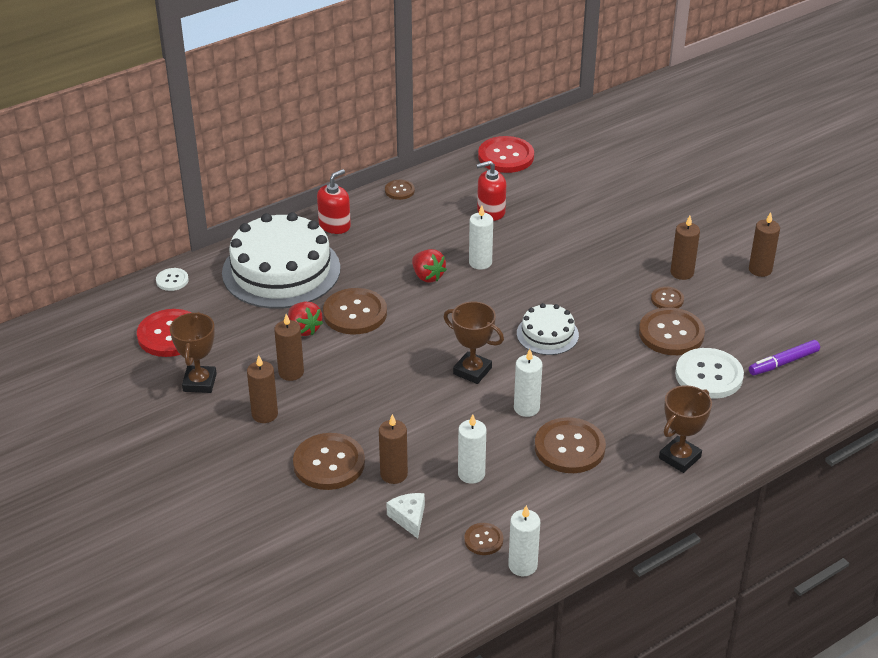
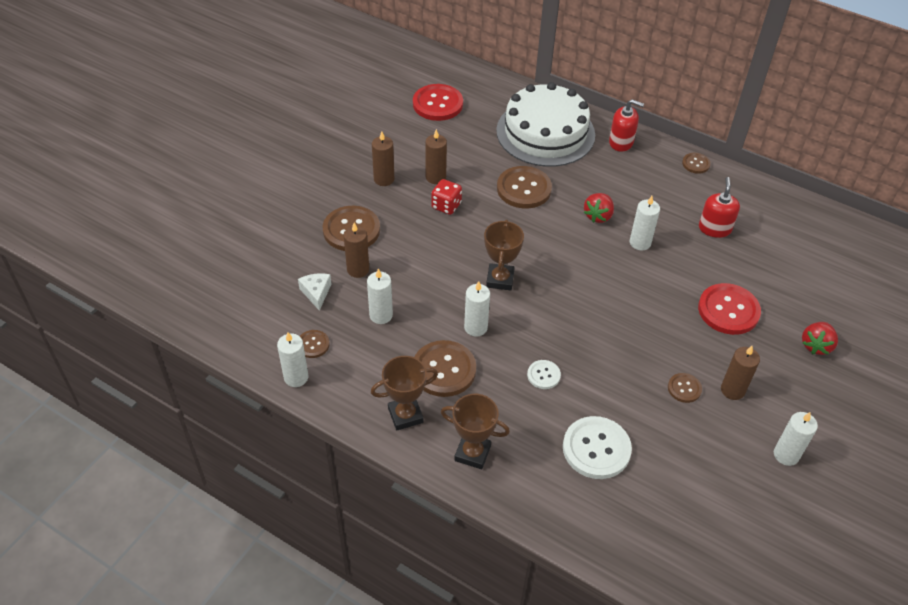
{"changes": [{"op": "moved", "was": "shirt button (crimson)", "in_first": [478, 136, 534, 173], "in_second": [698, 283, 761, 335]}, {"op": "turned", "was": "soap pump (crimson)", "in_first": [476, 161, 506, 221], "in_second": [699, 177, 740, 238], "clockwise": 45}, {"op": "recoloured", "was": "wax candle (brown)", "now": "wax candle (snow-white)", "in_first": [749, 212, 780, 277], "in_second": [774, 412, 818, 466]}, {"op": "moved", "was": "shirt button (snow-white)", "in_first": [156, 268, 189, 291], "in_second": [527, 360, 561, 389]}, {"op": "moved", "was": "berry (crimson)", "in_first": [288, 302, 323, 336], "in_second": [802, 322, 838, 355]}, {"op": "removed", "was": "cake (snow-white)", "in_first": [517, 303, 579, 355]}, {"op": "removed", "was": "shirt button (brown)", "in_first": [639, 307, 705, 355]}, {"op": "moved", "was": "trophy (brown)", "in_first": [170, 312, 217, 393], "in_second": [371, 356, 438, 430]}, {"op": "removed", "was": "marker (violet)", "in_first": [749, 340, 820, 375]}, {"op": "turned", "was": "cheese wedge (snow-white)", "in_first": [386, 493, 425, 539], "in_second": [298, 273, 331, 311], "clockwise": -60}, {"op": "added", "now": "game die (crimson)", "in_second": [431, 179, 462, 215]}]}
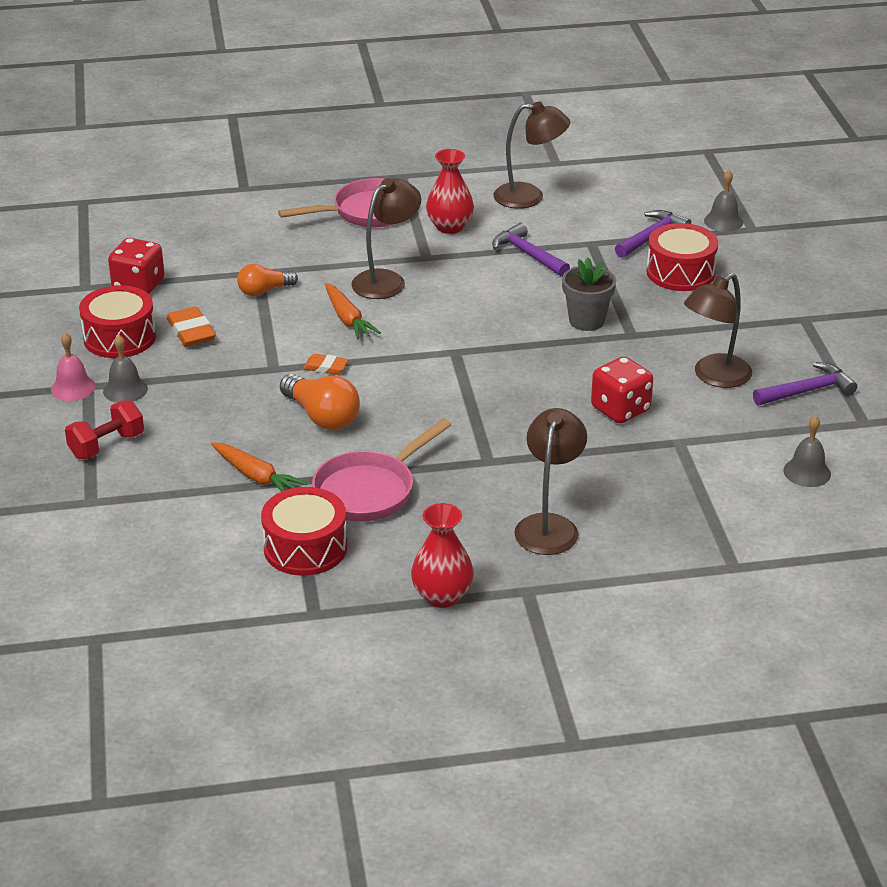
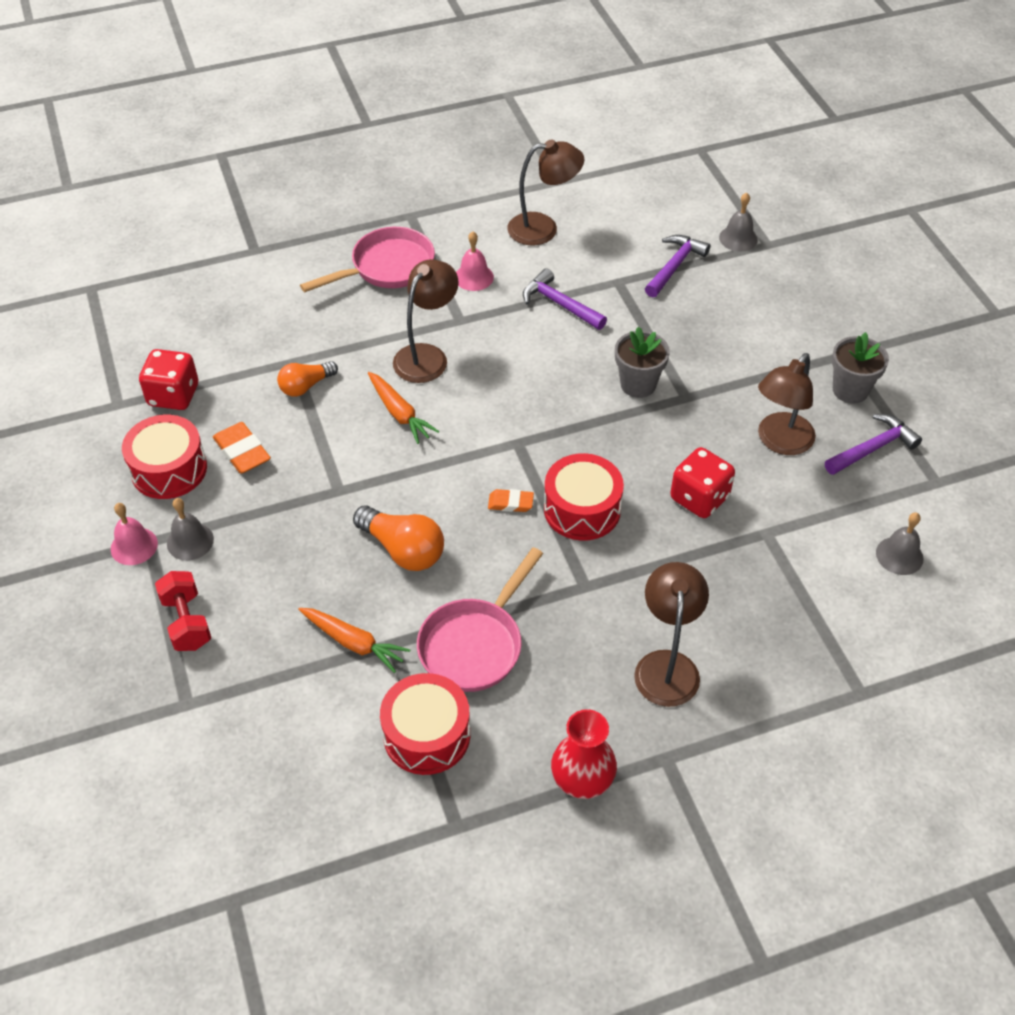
{"changes": [{"op": "replaced", "was": "vase (crimson)", "now": "school bell (rose-pink)", "in_first": [426, 149, 474, 234], "in_second": [456, 231, 494, 291]}, {"op": "moved", "was": "snare drum (crimson)", "in_first": [646, 223, 718, 291], "in_second": [544, 453, 624, 541]}, {"op": "moved", "was": "pencil eraser (bright orange)", "in_first": [303, 354, 348, 375], "in_second": [488, 489, 534, 512]}, {"op": "turned", "was": "hand weight (crimson)", "in_first": [65, 400, 144, 459], "in_second": [155, 571, 211, 651], "clockwise": -60}, {"op": "added", "now": "potted plant (grey)", "in_second": [832, 332, 889, 404]}]}
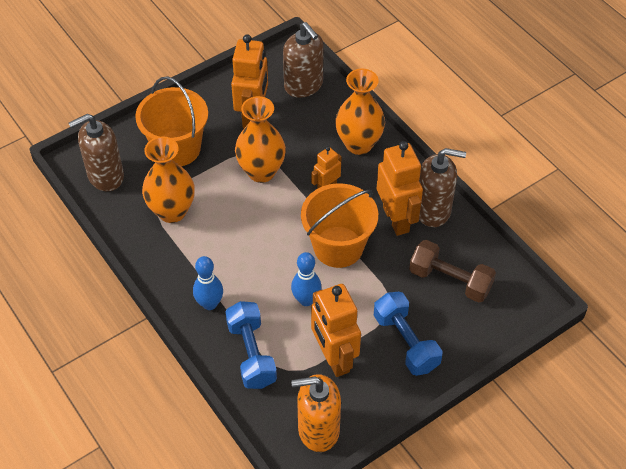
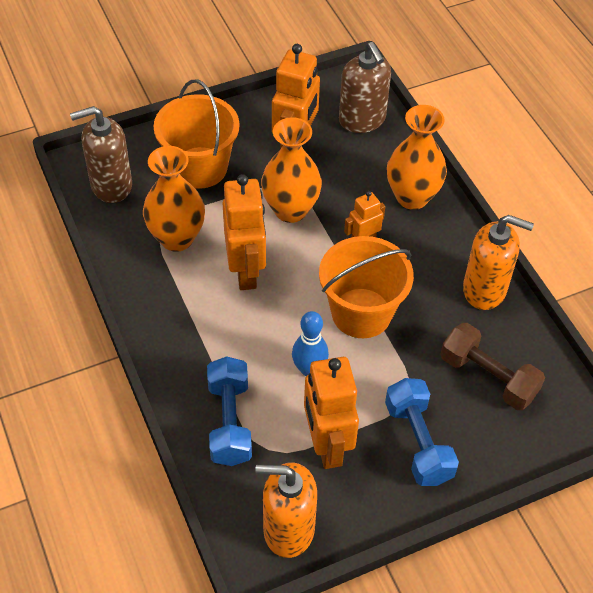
{"changes": [{"op": "moved", "was": "robot figure (bright orange)", "in_first": [377, 141, 423, 236], "in_second": [223, 174, 266, 290]}, {"op": "recoloured", "was": "soap pump (brown)", "now": "soap pump (bright orange)", "in_first": [419, 148, 466, 227], "in_second": [463, 215, 534, 310]}, {"op": "removed", "was": "tenpin (blue)", "in_first": [193, 256, 223, 310]}]}
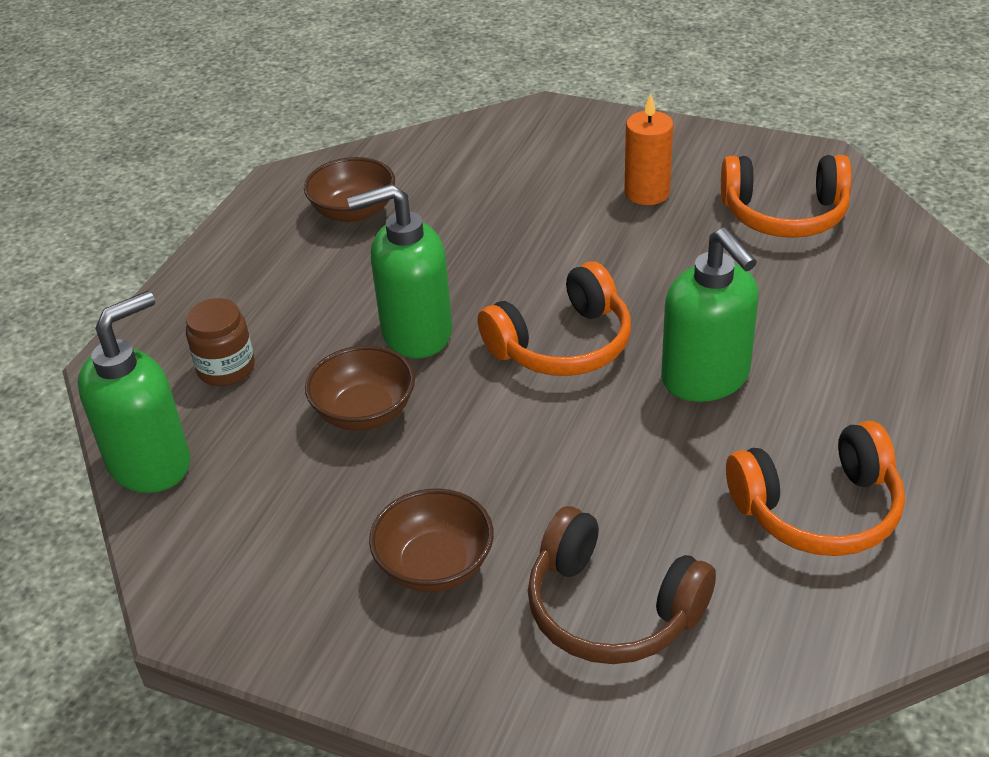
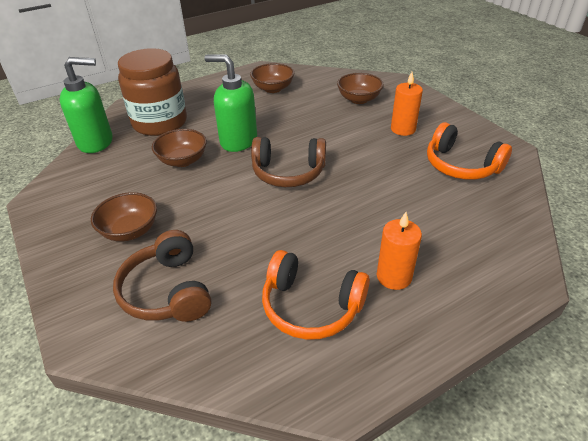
{"changes": [{"op": "removed", "was": "soap pump (green)", "in_first": [661, 228, 759, 402]}, {"op": "recoloured", "was": "headphones (bright orange)", "now": "headphones (brown)", "in_first": [478, 261, 631, 376], "in_second": [251, 137, 326, 187]}, {"op": "resized", "was": "jar (brown)", "in_first": [186, 298, 255, 386], "in_second": [118, 48, 187, 136], "ratio": 2.04}, {"op": "added", "now": "bowl (brown)", "in_second": [337, 73, 384, 104]}, {"op": "added", "now": "wax candle (bright orange)", "in_second": [377, 212, 422, 290]}]}
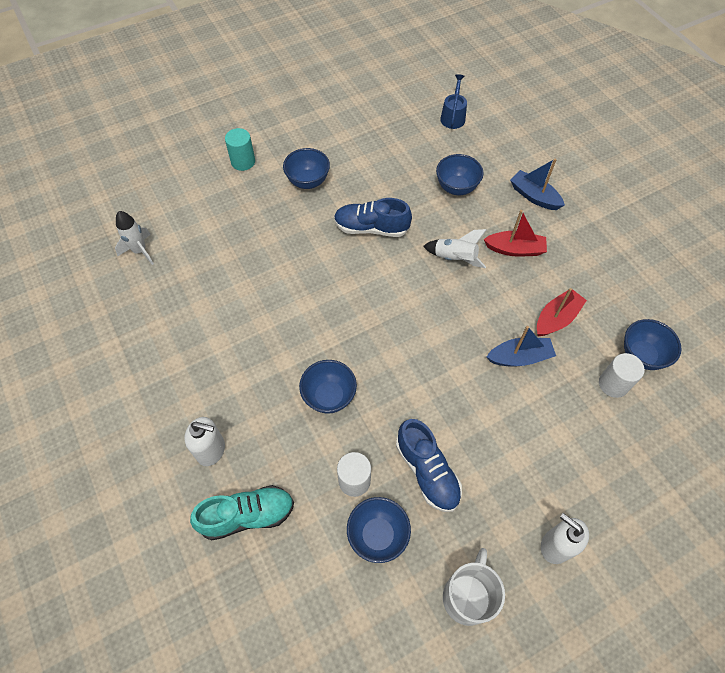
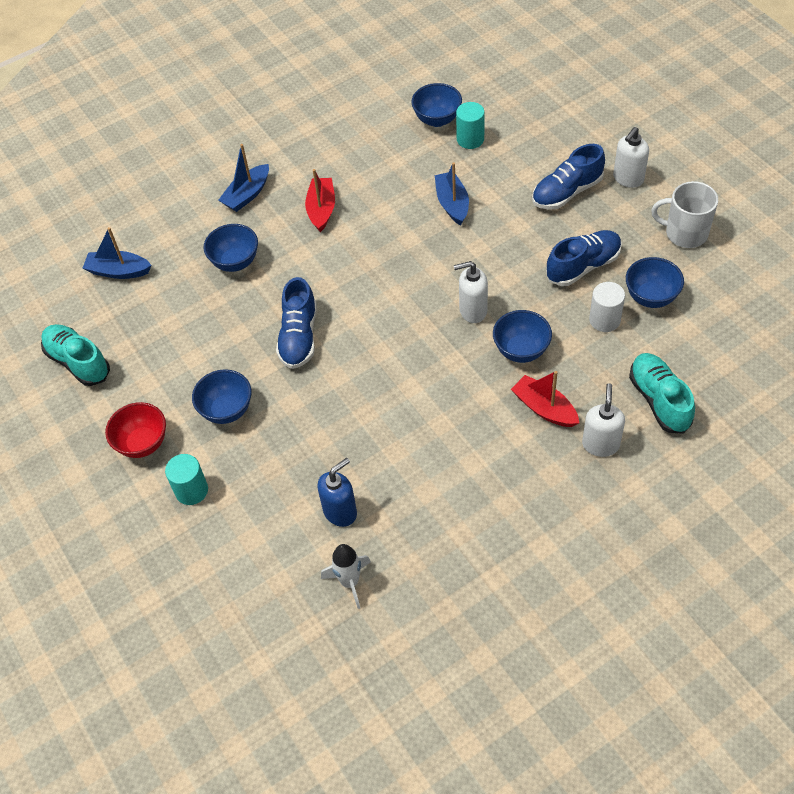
{"changes": [{"op": "replaced", "was": "sprinkling can (blue)", "now": "toy boat (blue)", "in_first": [440, 74, 467, 129], "in_second": [83, 227, 151, 279]}, {"op": "removed", "was": "spaceship (snow-white)", "in_first": [423, 229, 487, 268]}, {"op": "moved", "was": "toy boat (crimson)", "in_first": [537, 288, 587, 336], "in_second": [511, 371, 579, 427]}, {"op": "recoloured", "was": "cylinder (snow-white)", "now": "cylinder (turquoise)", "in_first": [599, 353, 645, 398], "in_second": [456, 102, 485, 149]}, {"op": "added", "now": "lace-up shoe (blue)", "in_second": [532, 144, 605, 210]}, {"op": "added", "now": "soap pump (snow-white)", "in_second": [454, 261, 488, 323]}, {"op": "added", "now": "lace-up shoe (turquoise)", "in_second": [41, 324, 110, 386]}, {"op": "added", "now": "bowl (crimson)", "in_second": [105, 402, 166, 458]}, {"op": "added", "now": "soap pump (blue)", "in_second": [317, 458, 357, 527]}]}
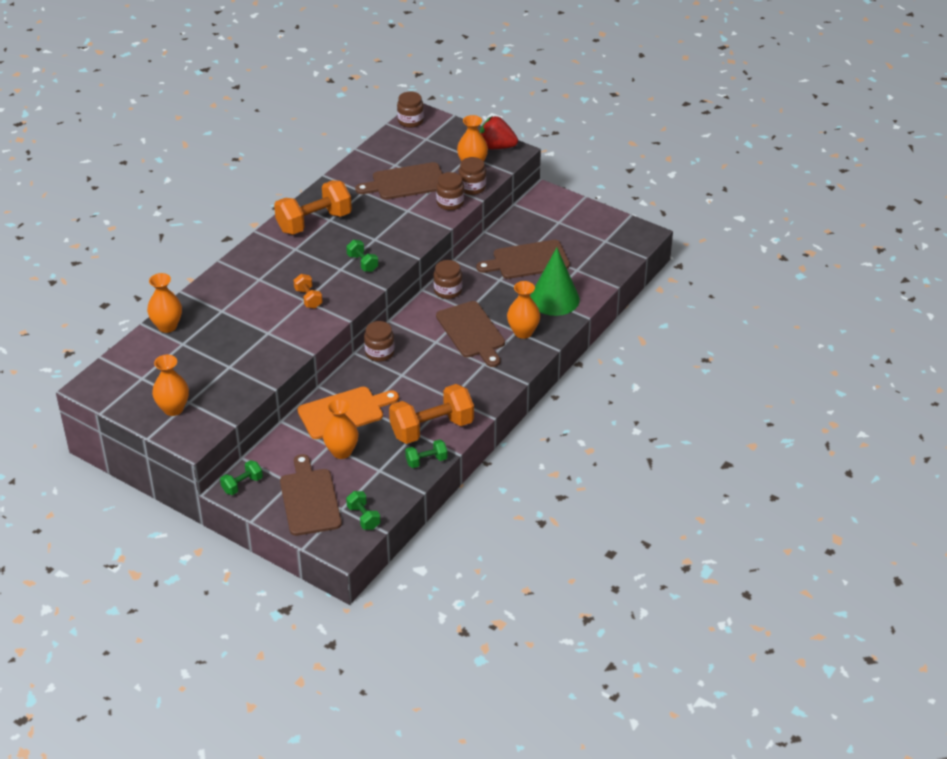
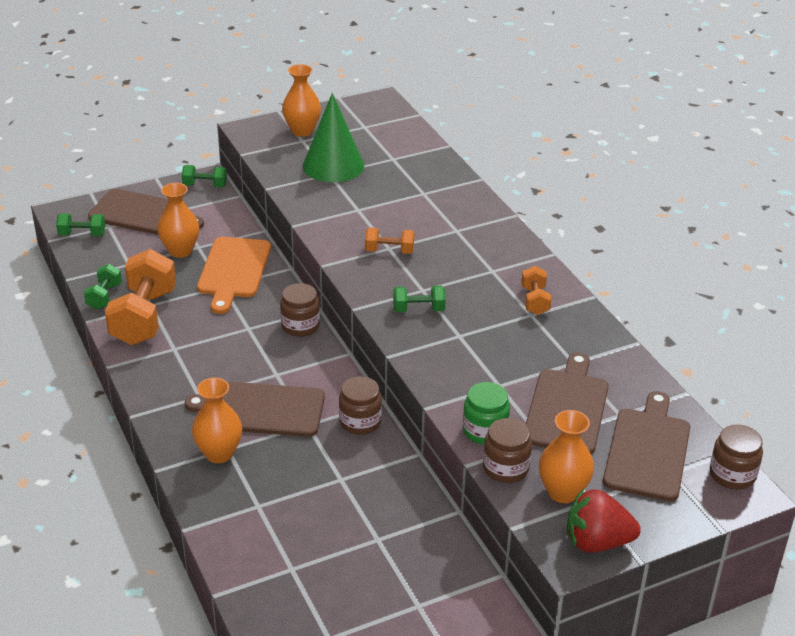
{"changes": [{"op": "turned", "was": "berry (crimson)", "in_first": [480, 116, 518, 149], "in_second": [567, 488, 641, 553], "clockwise": -135}, {"op": "recoloured", "was": "jar (brown)", "now": "jar (green)", "in_first": [436, 172, 464, 210], "in_second": [463, 382, 510, 445]}, {"op": "resized", "was": "hand weight (bright orange)", "in_first": [274, 180, 352, 235], "in_second": [521, 266, 551, 315], "ratio": 0.49}, {"op": "moved", "was": "cutting board (brown)", "in_first": [476, 240, 570, 279], "in_second": [603, 391, 690, 501]}, {"op": "moved", "was": "solid cone (green)", "in_first": [530, 248, 580, 316], "in_second": [303, 93, 364, 182]}, {"op": "removed", "was": "vase (bright orange)", "in_first": [147, 273, 182, 333]}, {"op": "turned", "was": "hand weight (green)", "in_first": [220, 460, 263, 495], "in_second": [182, 165, 227, 187], "clockwise": -75}]}
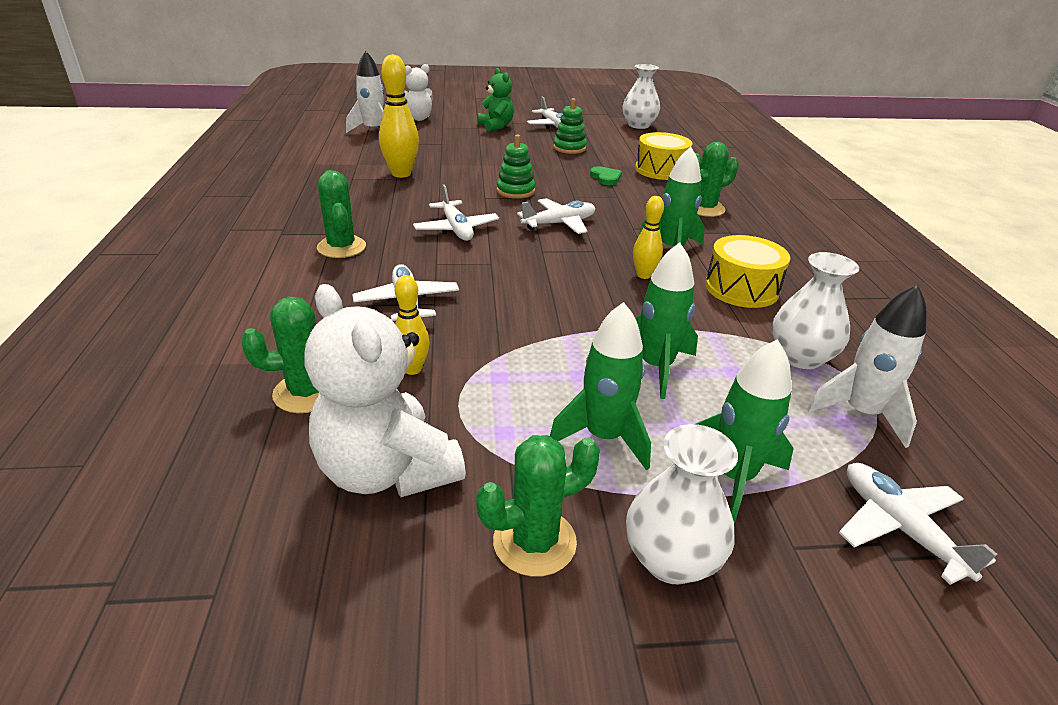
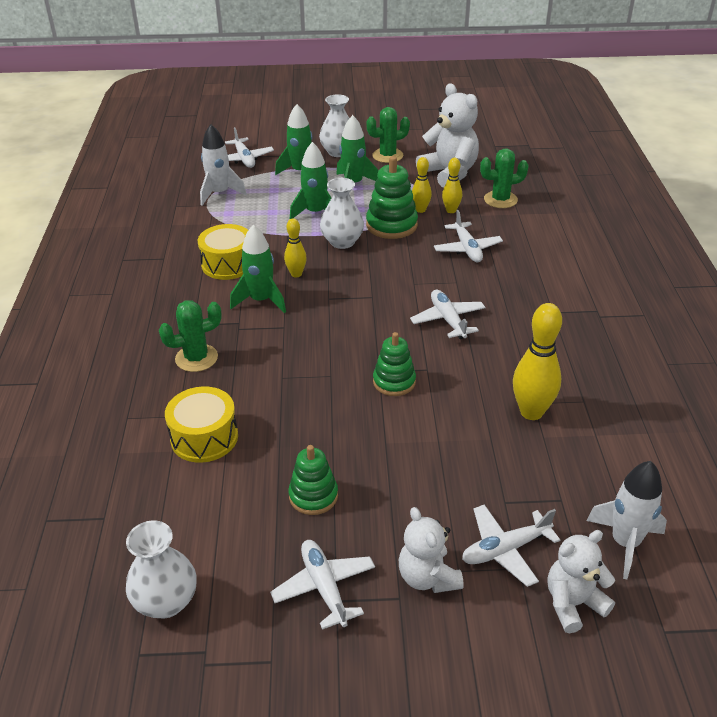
{"changes": [{"op": "recoloured", "was": "stuffed bear (green)", "now": "stuffed bear (snow-white)", "in_first": [477, 68, 514, 131], "in_second": [399, 507, 464, 593]}, {"op": "removed", "was": "heart shape (green)", "in_first": [590, 166, 622, 185]}, {"op": "removed", "was": "prickly plant (green)", "in_first": [317, 170, 366, 258]}, {"op": "moved", "was": "plane (snow-white)", "in_first": [517, 198, 595, 234], "in_second": [462, 504, 560, 587]}, {"op": "moved", "was": "vase (snow-white)", "in_first": [772, 252, 859, 369], "in_second": [320, 178, 364, 249]}, {"op": "added", "now": "ring stacker (green)", "in_second": [366, 156, 418, 239]}, {"op": "added", "now": "tenpin (bright yellow)", "in_second": [412, 157, 432, 213]}]}
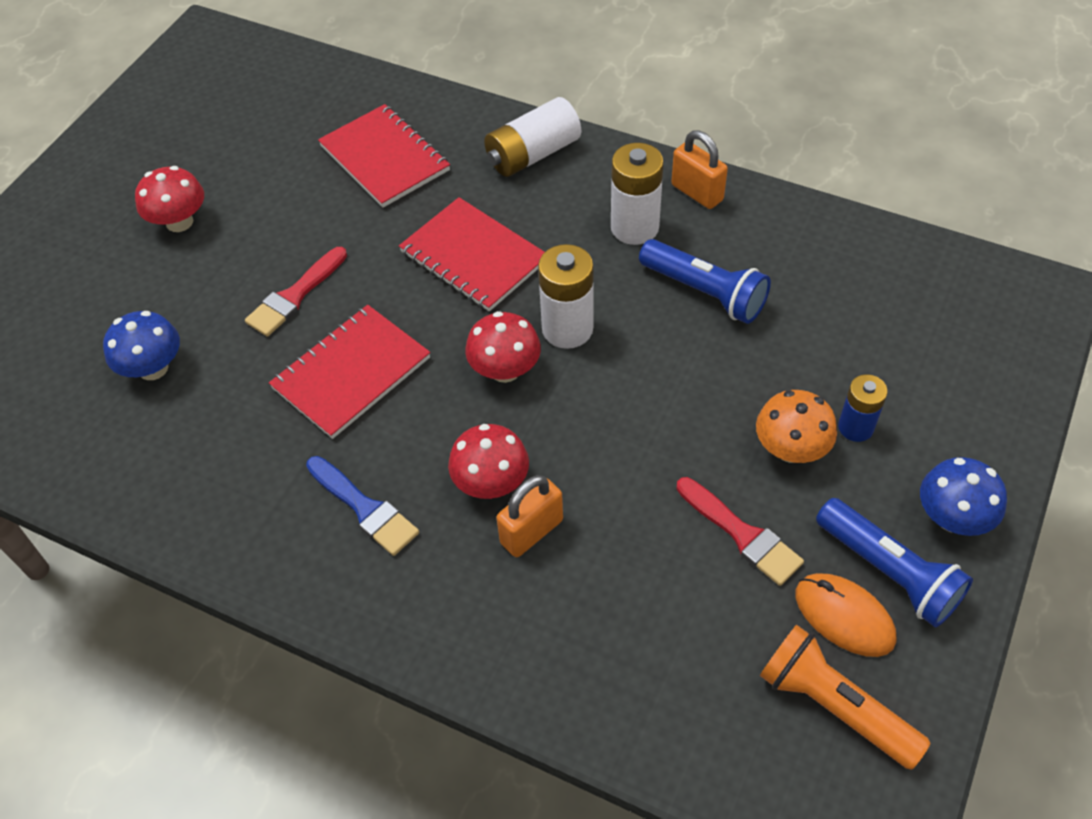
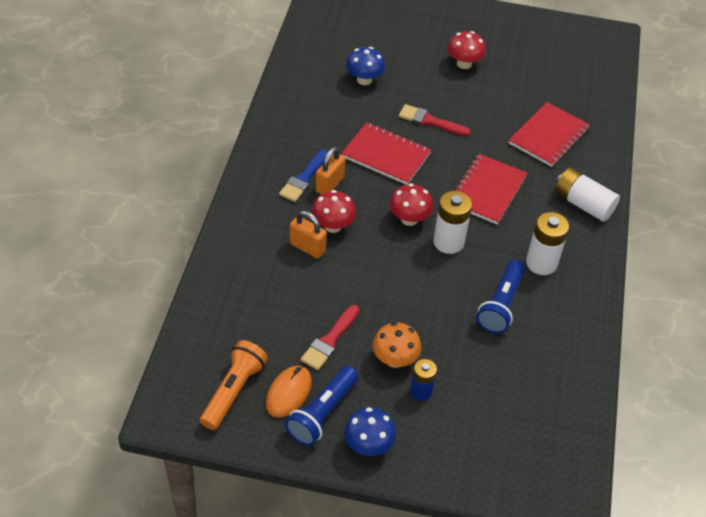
{"changes": [{"op": "moved", "was": "lock (bright orange)", "in_first": [671, 130, 728, 209], "in_second": [316, 147, 345, 194]}]}
